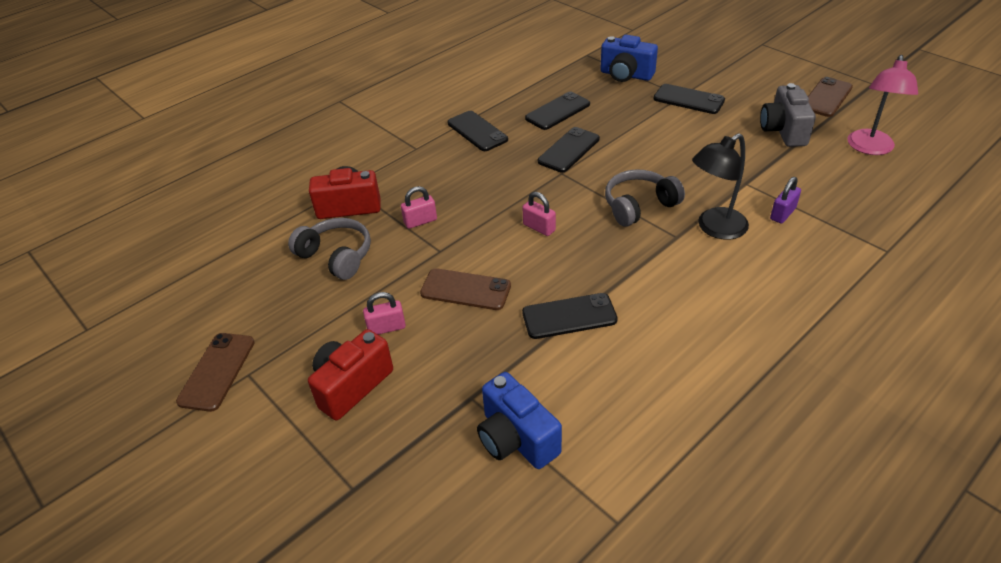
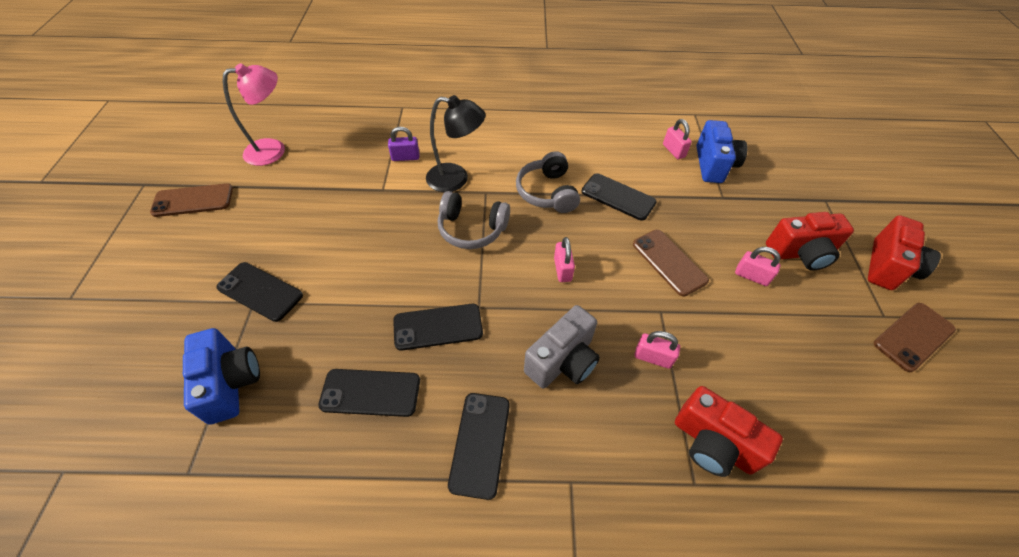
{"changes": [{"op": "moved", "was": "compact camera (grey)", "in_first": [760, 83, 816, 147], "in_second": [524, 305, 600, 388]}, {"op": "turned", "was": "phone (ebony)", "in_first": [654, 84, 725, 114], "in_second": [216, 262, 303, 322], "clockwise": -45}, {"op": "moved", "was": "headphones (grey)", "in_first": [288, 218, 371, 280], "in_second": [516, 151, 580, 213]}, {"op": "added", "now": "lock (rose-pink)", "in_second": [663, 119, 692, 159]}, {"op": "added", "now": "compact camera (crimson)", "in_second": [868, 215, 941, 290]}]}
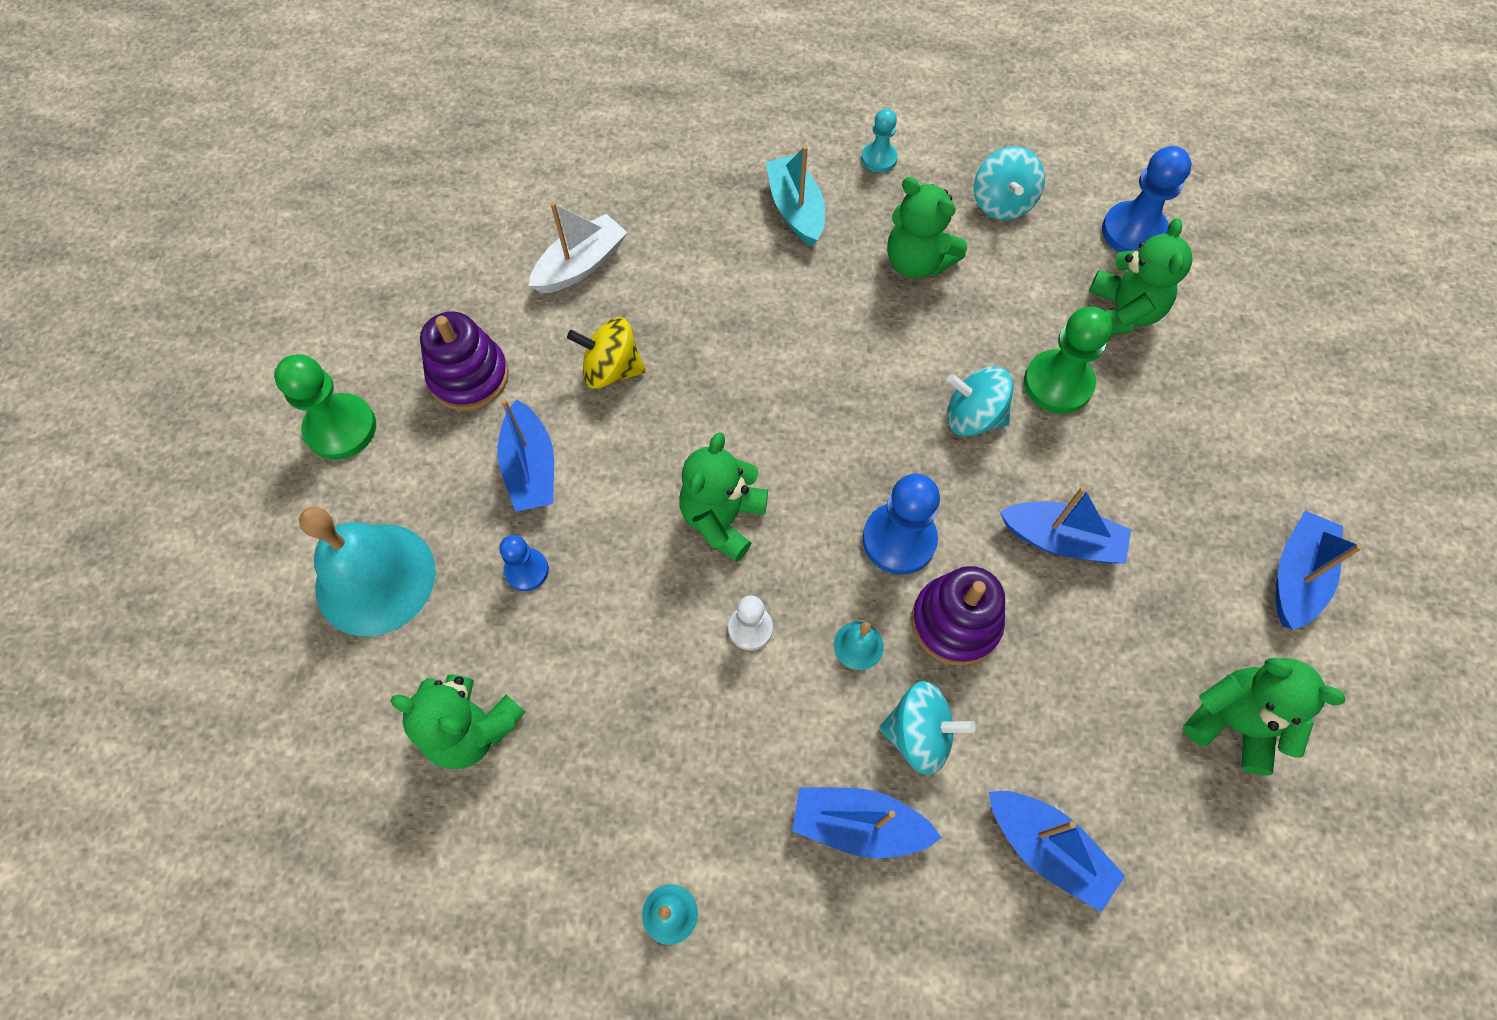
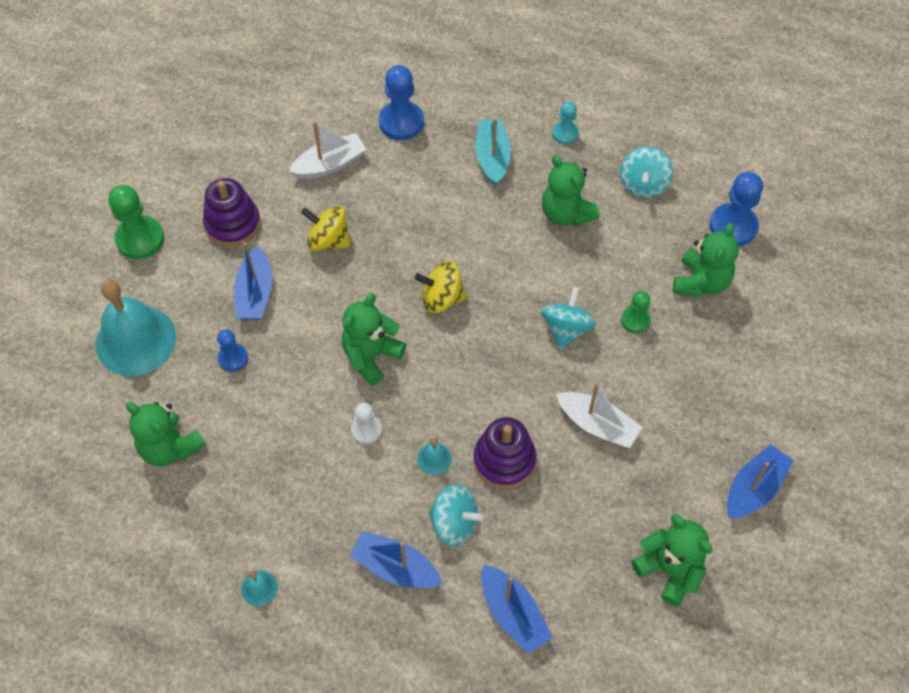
{"changes": [{"op": "resized", "was": "game pawn (green)", "in_first": [1024, 307, 1113, 414], "in_second": [621, 291, 651, 333], "ratio": 0.58}, {"op": "turned", "was": "toy top (turquoise)", "in_first": [947, 367, 1013, 436], "in_second": [541, 287, 596, 350], "clockwise": 75}, {"op": "moved", "was": "game pawn (blue)", "in_first": [863, 474, 940, 575], "in_second": [379, 65, 424, 140]}, {"op": "recoloured", "was": "toy boat (blue)", "now": "toy boat (snow-white)", "in_first": [1000, 486, 1131, 564], "in_second": [556, 383, 642, 448]}, {"op": "added", "now": "toy top (bright yellow)", "in_second": [415, 261, 467, 313]}]}
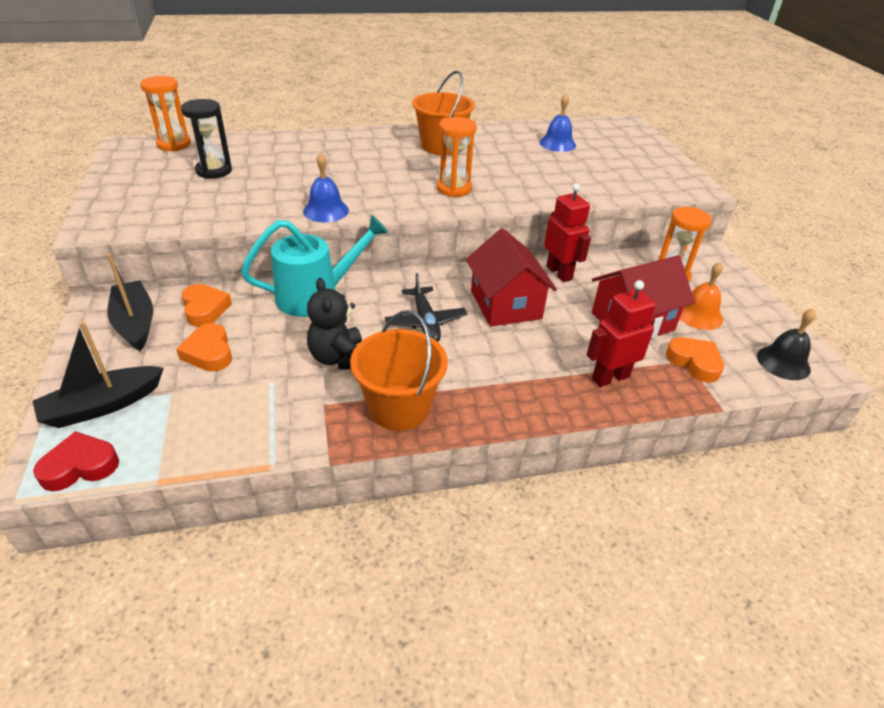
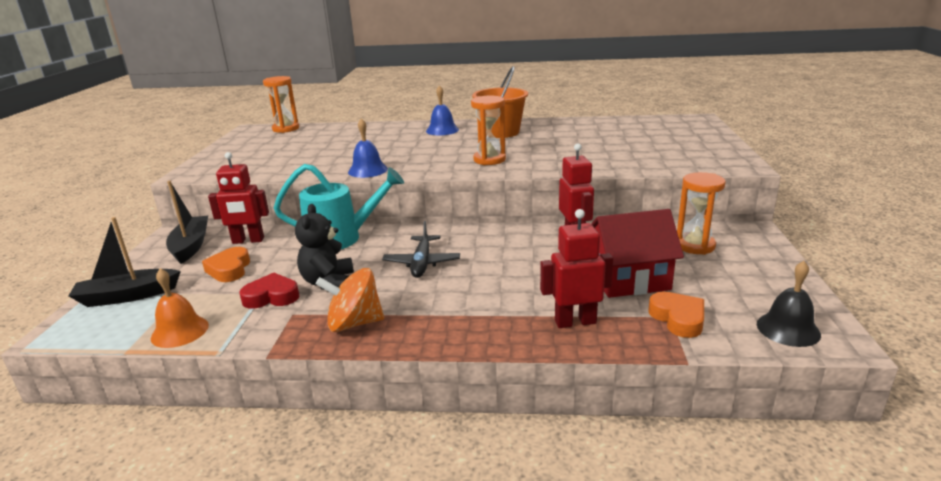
{"changes": [{"op": "moved", "was": "school bell (blue)", "in_first": [539, 94, 576, 152], "in_second": [426, 85, 459, 135]}, {"op": "removed", "was": "sandglass (ebony)", "in_first": [181, 99, 232, 179]}, {"op": "removed", "was": "cottage (crimson)", "in_first": [466, 228, 557, 327]}, {"op": "moved", "was": "school bell (bright orange)", "in_first": [680, 262, 723, 330], "in_second": [151, 268, 209, 348]}, {"op": "replaced", "was": "heart shape (bright orange)", "now": "robot figure (crimson)", "in_first": [182, 284, 232, 327], "in_second": [208, 152, 269, 244]}, {"op": "replaced", "was": "pail (bright orange)", "now": "toy top (bright orange)", "in_first": [350, 310, 448, 431], "in_second": [316, 268, 384, 332]}, {"op": "moved", "was": "heart shape (crimson)", "in_first": [33, 431, 119, 491], "in_second": [239, 273, 299, 309]}]}
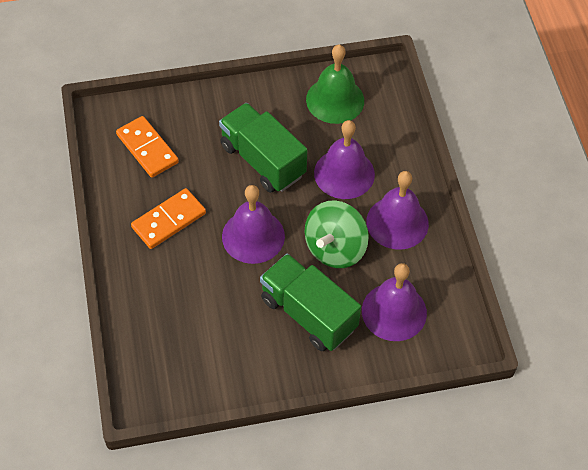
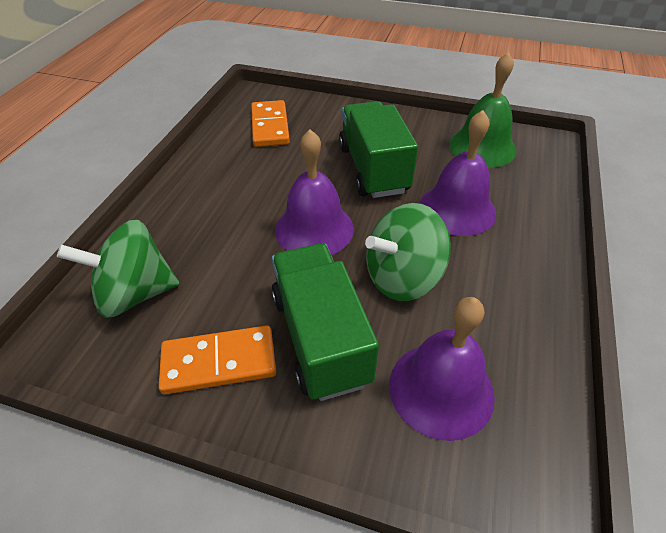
{"changes": [{"op": "removed", "was": "school bell (violet)", "in_first": [366, 171, 429, 250]}, {"op": "moved", "was": "domino (bright orange)", "in_first": [131, 188, 206, 249], "in_second": [159, 325, 276, 395]}, {"op": "added", "now": "toy top (green)", "in_second": [57, 220, 179, 318]}]}
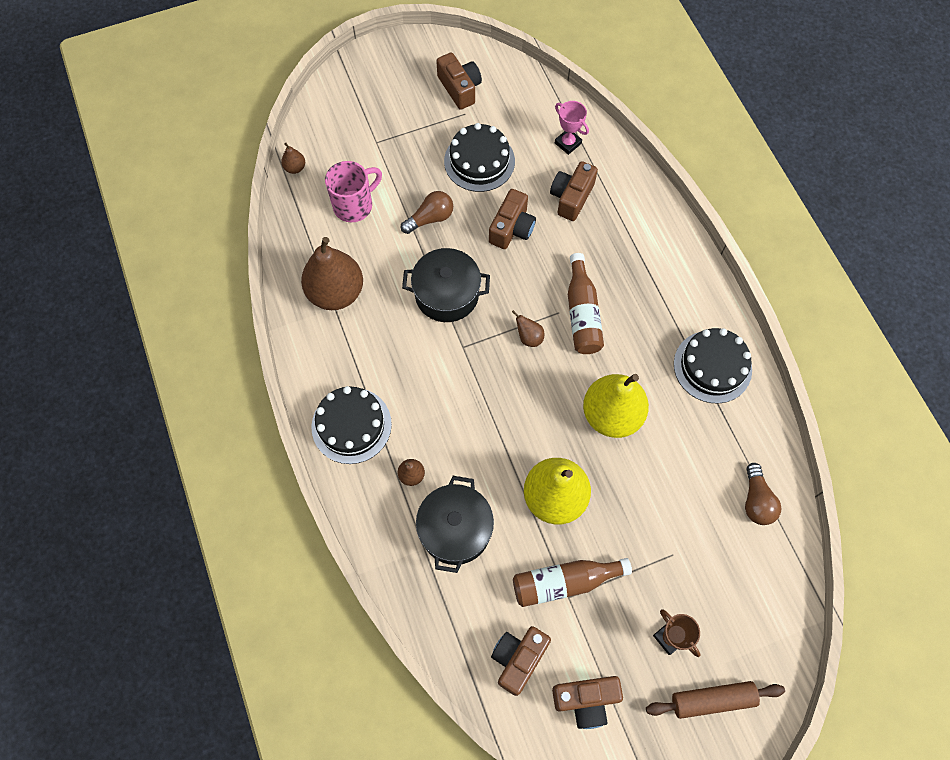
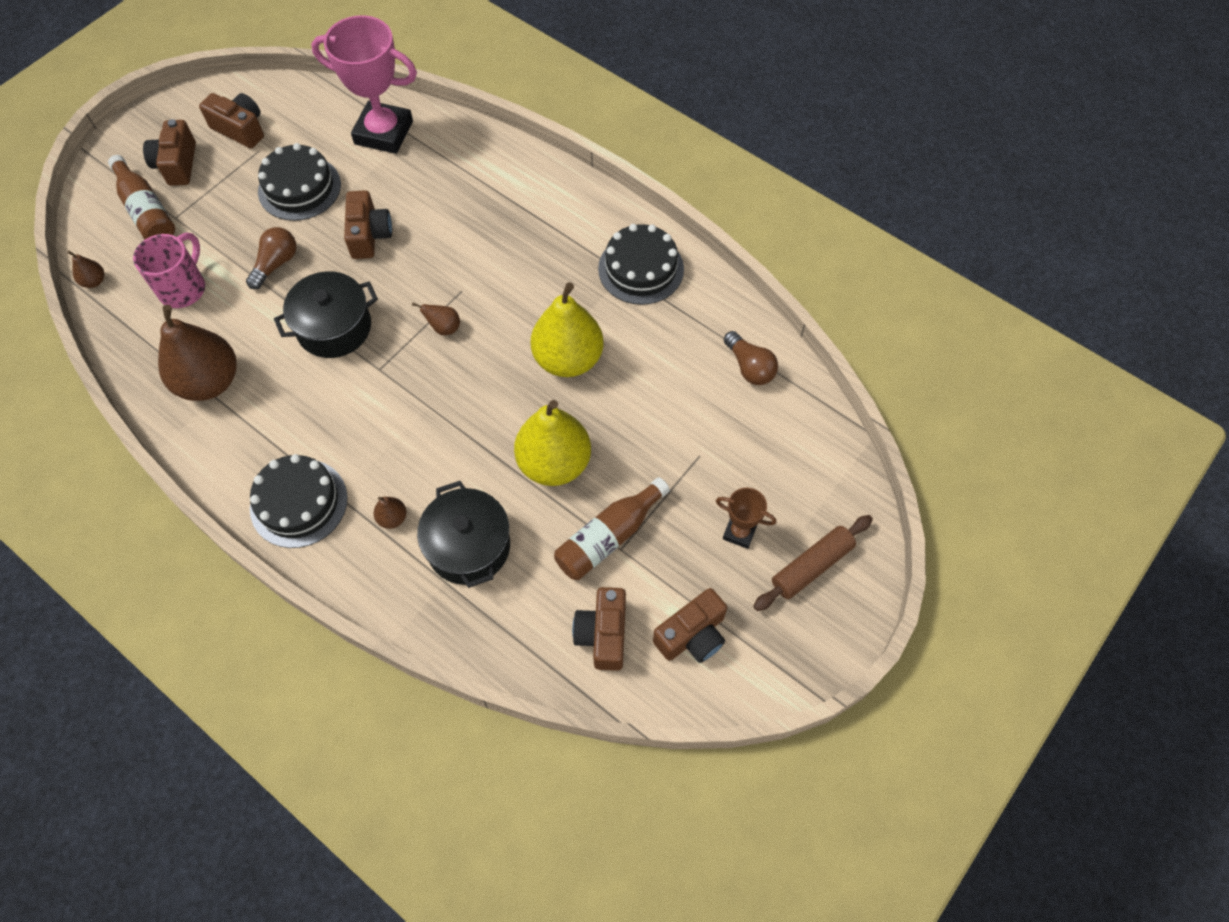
{"changes": [{"op": "resized", "was": "trophy (rose-pink)", "in_first": [555, 101, 589, 155], "in_second": [311, 15, 417, 154], "ratio": 2.07}, {"op": "moved", "was": "compact camera (brown)", "in_first": [550, 161, 598, 221], "in_second": [143, 119, 196, 186]}, {"op": "moved", "was": "drink bottle (brown)", "in_first": [568, 253, 604, 354], "in_second": [108, 155, 175, 239]}]}
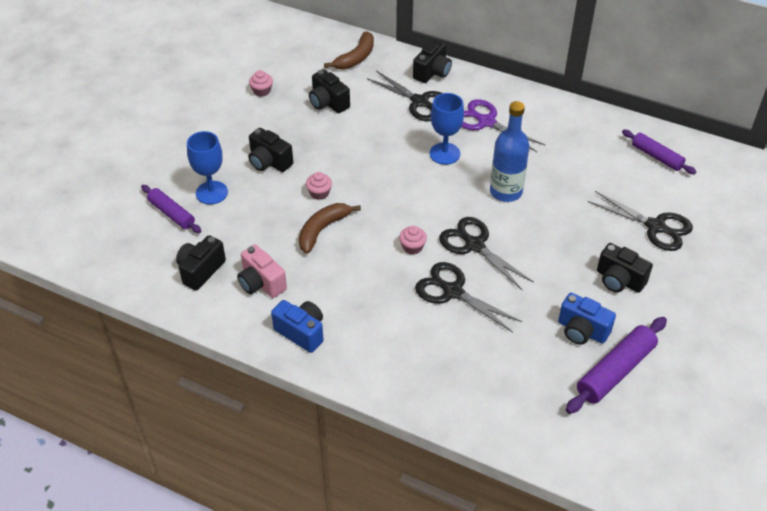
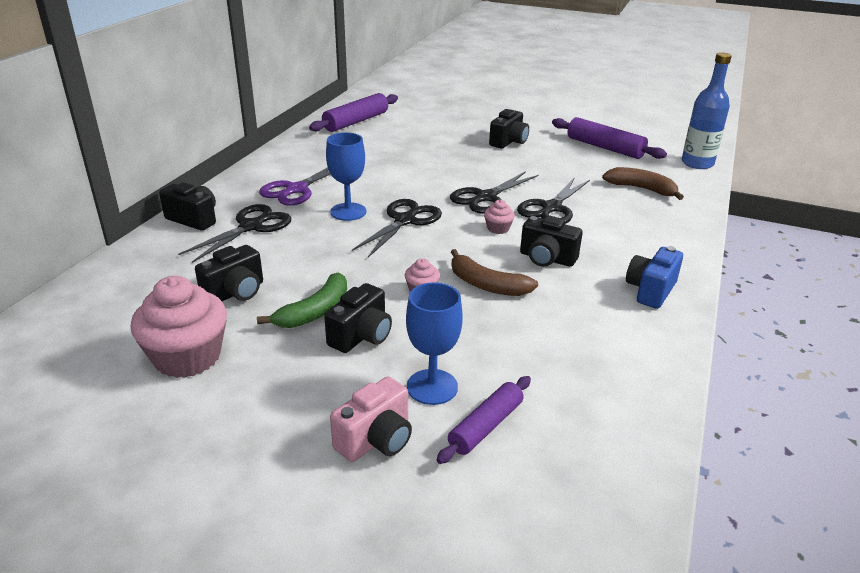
{"changes": [{"op": "moved", "was": "banana (brown)", "in_first": [324, 32, 374, 70], "in_second": [602, 167, 684, 200]}, {"op": "resized", "was": "cupcake (rose-pink)", "in_first": [249, 70, 273, 97], "in_second": [131, 276, 227, 378], "ratio": 2.22}, {"op": "moved", "was": "drink bottle (blue)", "in_first": [490, 101, 529, 202], "in_second": [682, 52, 732, 169]}, {"op": "resized", "was": "rolling pin (violet)", "in_first": [622, 130, 696, 174], "in_second": [309, 93, 398, 132], "ratio": 1.52}, {"op": "moved", "was": "scissors (ebony)", "in_first": [588, 191, 693, 251], "in_second": [352, 199, 442, 257]}, {"op": "moved", "was": "compact camera (ebony)", "in_first": [176, 235, 226, 291], "in_second": [520, 215, 583, 267]}, {"op": "moved", "was": "compact camera (rose-pink)", "in_first": [237, 244, 287, 298], "in_second": [330, 376, 412, 462]}, {"op": "removed", "was": "compact camera (blue)", "in_first": [558, 293, 616, 345]}, {"op": "added", "now": "banana (green)", "in_second": [257, 273, 347, 328]}]}
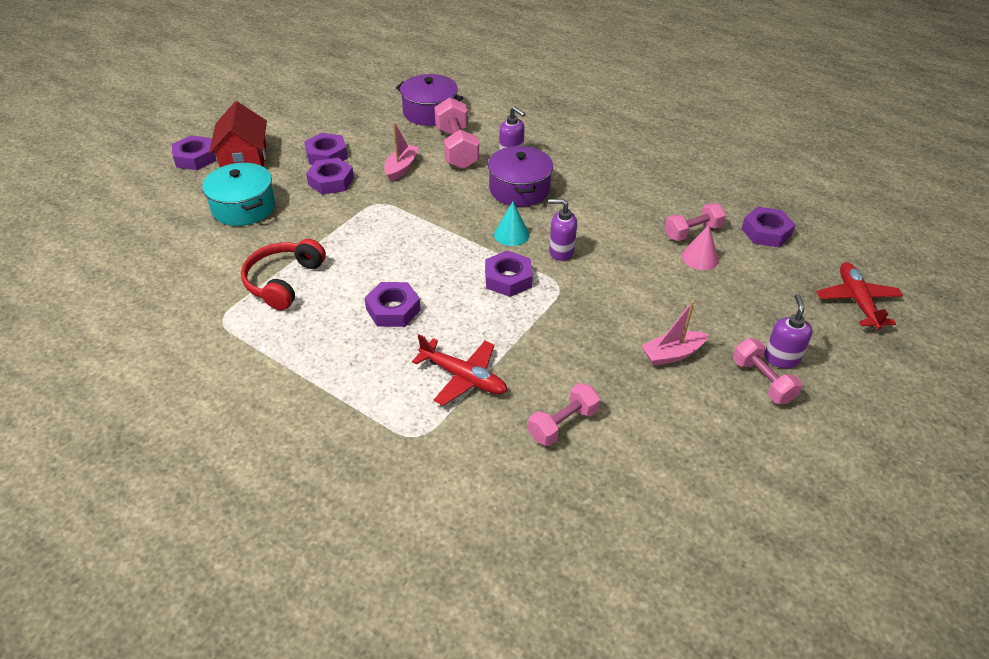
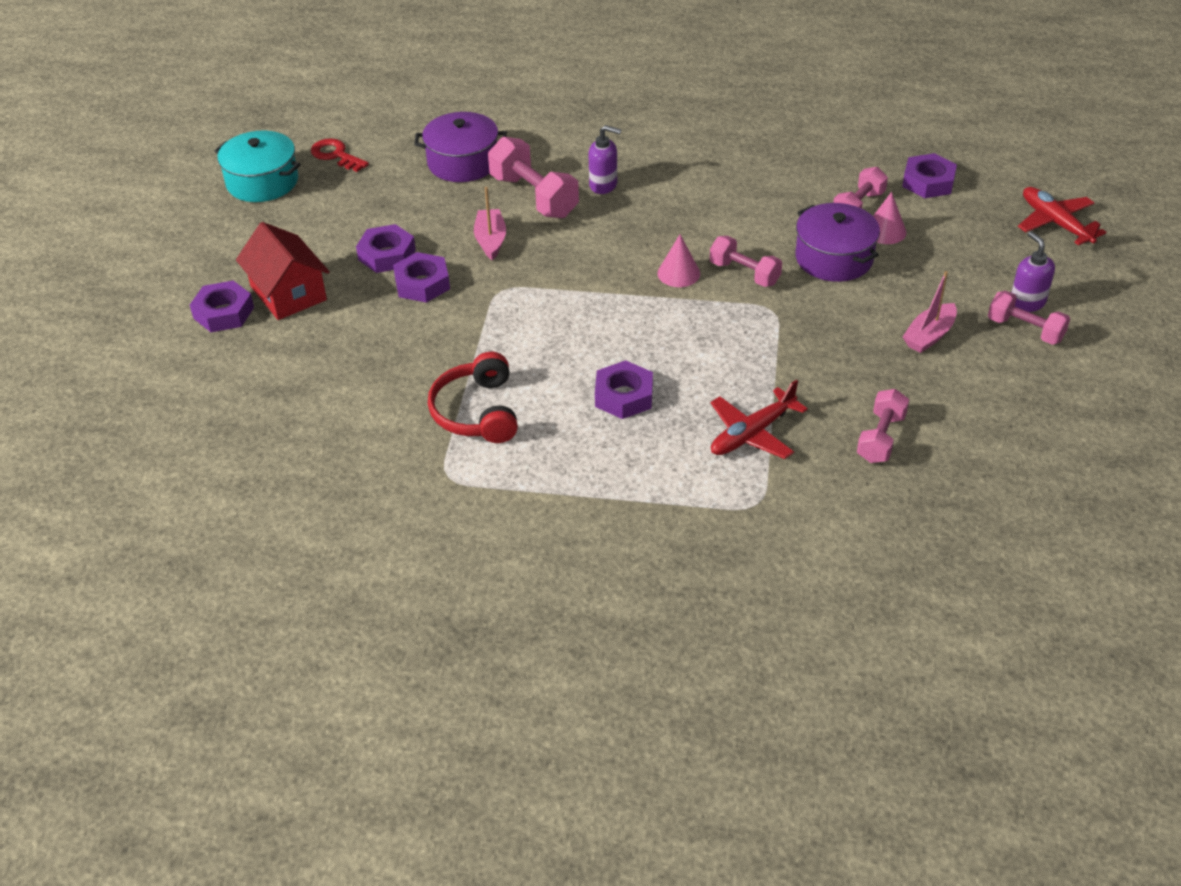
{"changes": [{"op": "moved", "was": "stockpot (violet)", "in_first": [488, 146, 553, 207], "in_second": [796, 203, 880, 282]}, {"op": "moved", "was": "stockpot (turquoise)", "in_first": [202, 163, 275, 226], "in_second": [215, 131, 301, 202]}, {"op": "replaced", "was": "soap pump (violet)", "now": "hand weight (rose-pink)", "in_first": [548, 199, 577, 261], "in_second": [710, 236, 782, 287]}, {"op": "recoloured", "was": "solid cone (turquoise)", "now": "solid cone (rose-pink)", "in_first": [494, 202, 530, 246], "in_second": [657, 235, 700, 287]}, {"op": "removed", "was": "hexagon nut (violet)", "in_first": [485, 250, 533, 297]}, {"op": "turned", "was": "plane (crimson)", "in_first": [412, 334, 507, 406], "in_second": [711, 380, 808, 459], "clockwise": 135}, {"op": "added", "now": "key (crimson)", "in_second": [311, 138, 369, 172]}]}
